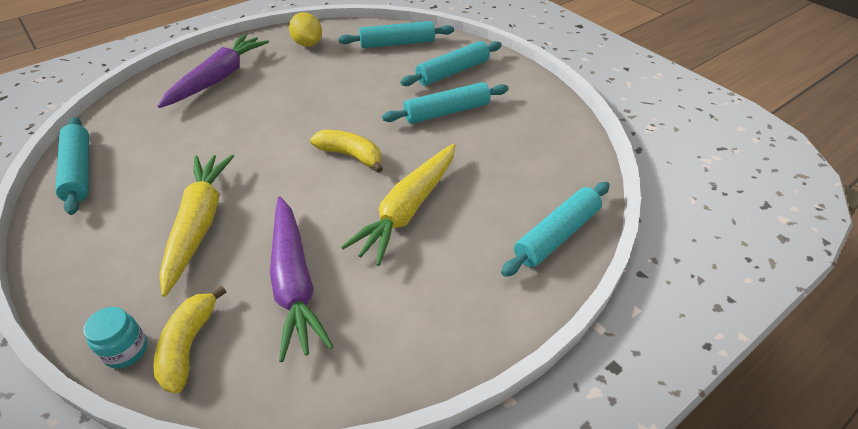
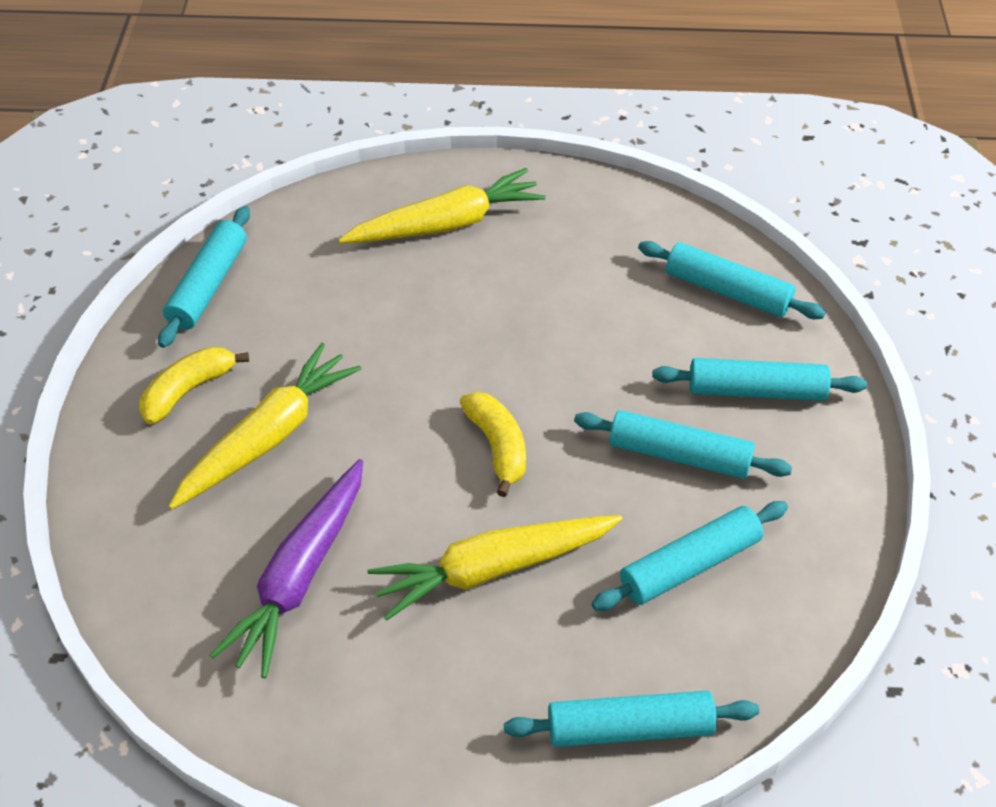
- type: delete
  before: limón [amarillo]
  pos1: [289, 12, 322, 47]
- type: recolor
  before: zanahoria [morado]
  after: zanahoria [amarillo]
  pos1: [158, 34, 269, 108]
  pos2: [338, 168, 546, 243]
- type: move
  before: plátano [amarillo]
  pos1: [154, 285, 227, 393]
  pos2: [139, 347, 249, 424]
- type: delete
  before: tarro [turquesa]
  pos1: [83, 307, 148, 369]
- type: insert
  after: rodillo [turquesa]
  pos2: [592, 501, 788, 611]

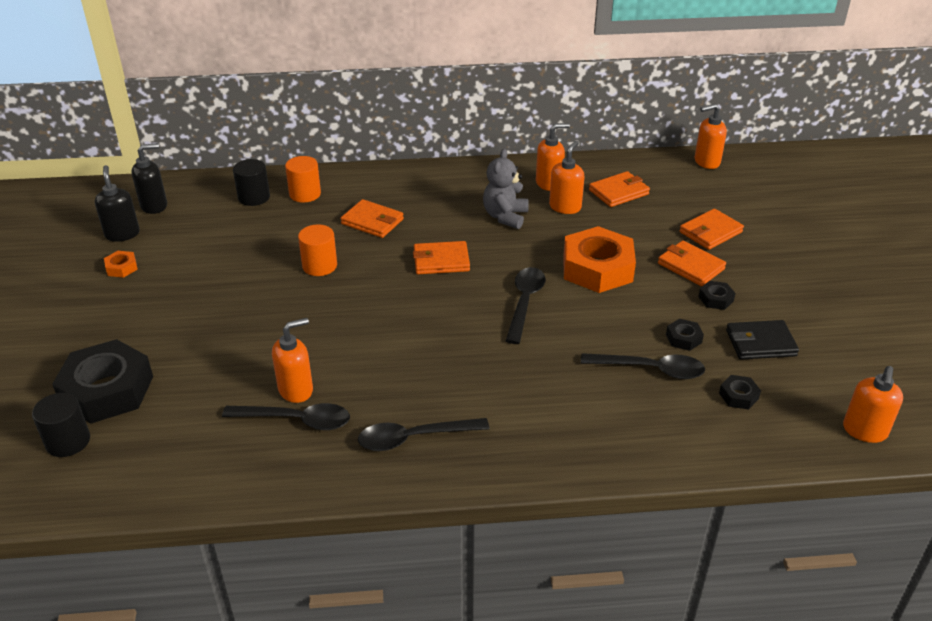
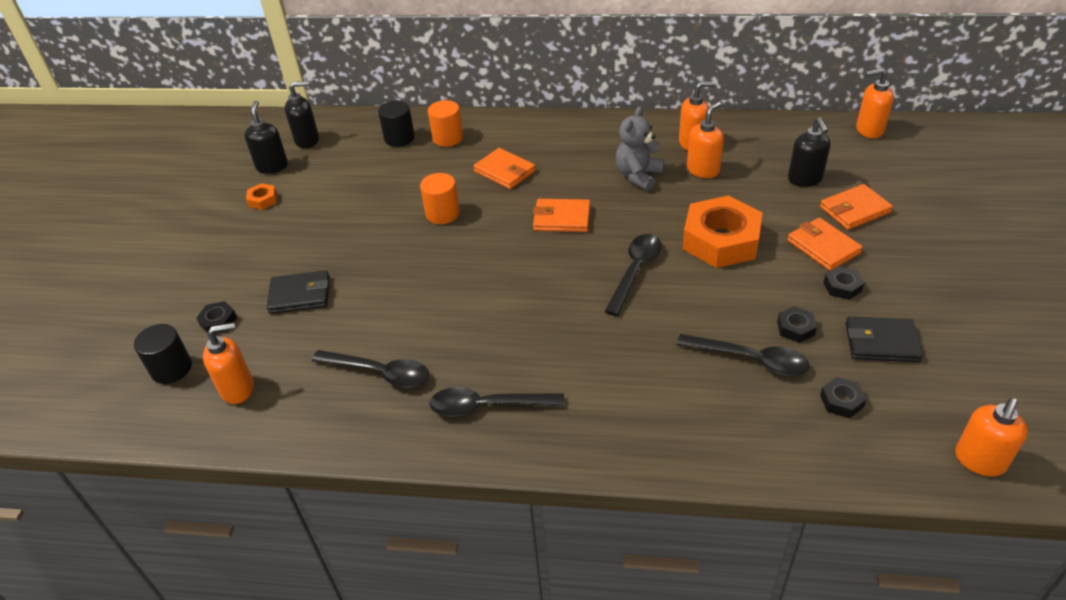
- type: delete
  before: cartera [naranja]
  pos1: [589, 171, 650, 207]
- type: move
  before: dispensador de jabón [naranja]
  pos1: [272, 318, 313, 403]
  pos2: [203, 322, 254, 404]
- type: resize
  before: tuerca [negro]
  pos1: [52, 339, 153, 424]
  pos2: [196, 301, 237, 334]
  scale: 0.42
- type: insert
  after: dispensador de jabón [negro]
  pos2: [788, 117, 830, 187]
- type: insert
  after: cartera [negro]
  pos2: [267, 271, 330, 314]

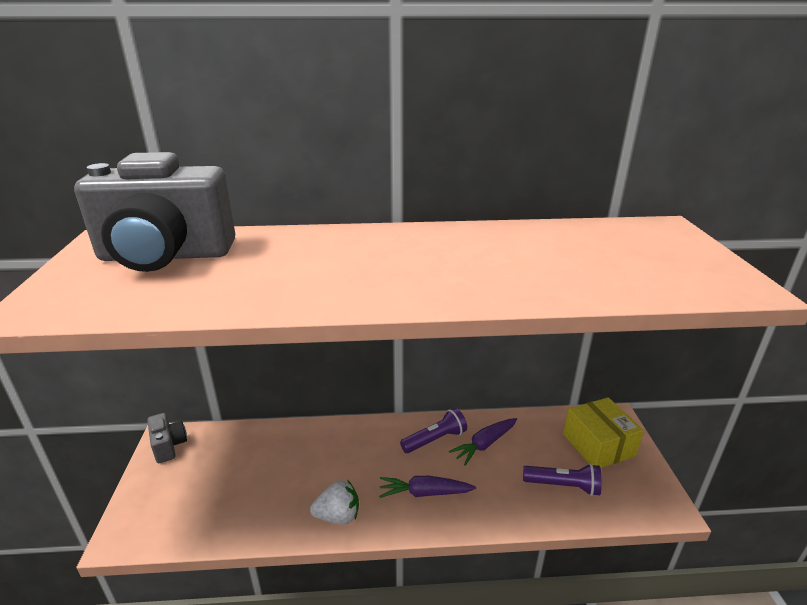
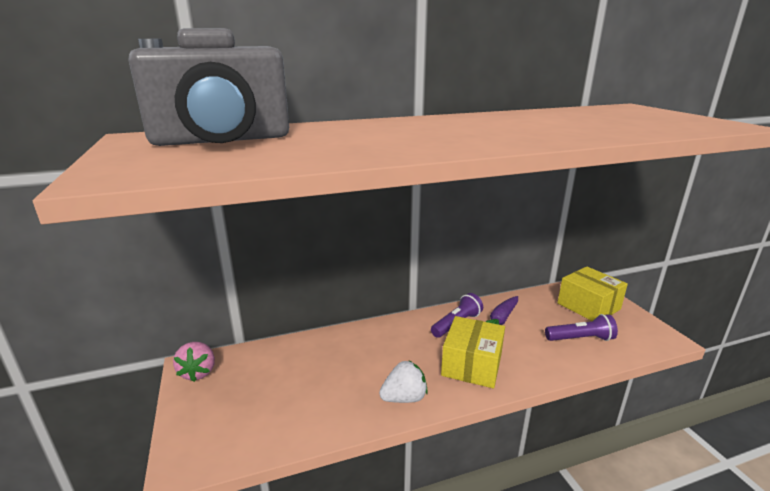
- type: replace
  before: cámara [gris]
  after: fresa [rosa]
  pos1: [147, 413, 187, 463]
  pos2: [173, 342, 215, 382]
- type: replace
  before: zanahoria [morado]
  after: caja [amarillo]
  pos1: [379, 476, 476, 498]
  pos2: [441, 316, 505, 388]

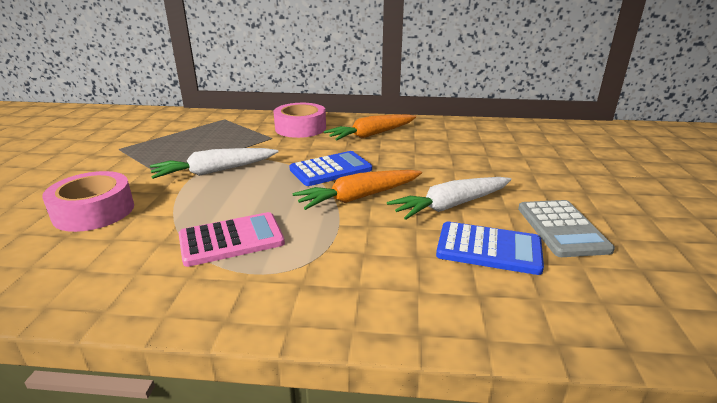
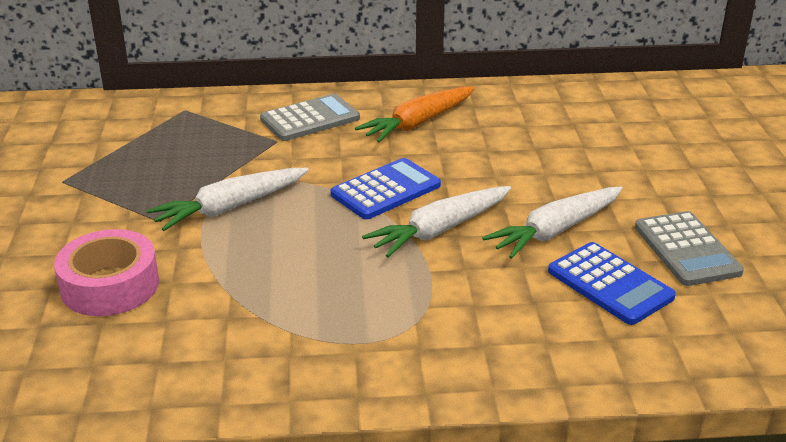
- type: replace
  before: cinta adhesiva [rosa]
  after: calculadora [gris]
  pos1: [274, 103, 326, 138]
  pos2: [260, 94, 360, 141]
- type: recolor
  before: zanahoria [naranja]
  after: zanahoria [blanco]
  pos1: [293, 170, 422, 210]
  pos2: [362, 186, 511, 257]
- type: delete
  before: calculadora [rosa]
  pos1: [179, 212, 285, 267]
- type: rotate
  before: calculadora [azul]
  pos1: [436, 222, 544, 275]
  pos2: [548, 242, 676, 325]
  turn: 45

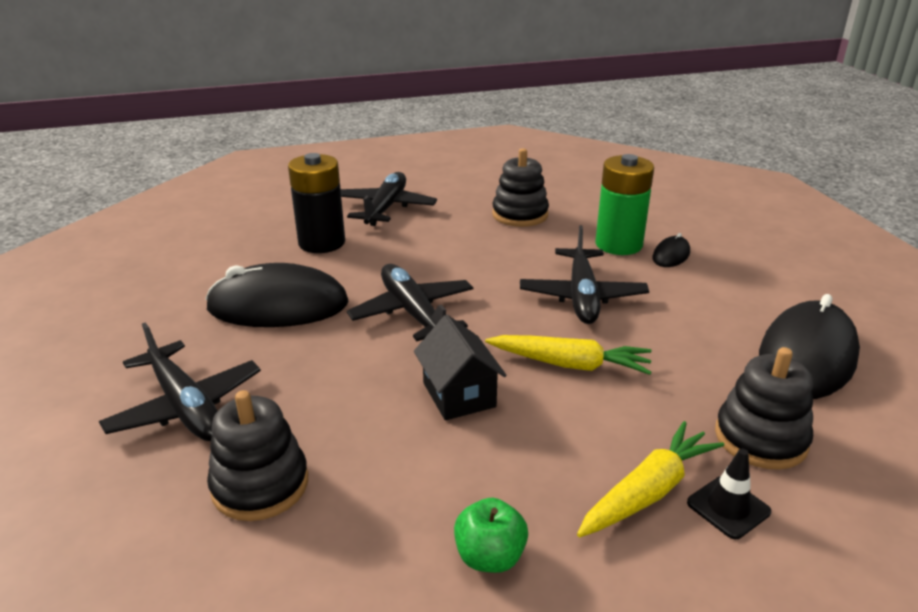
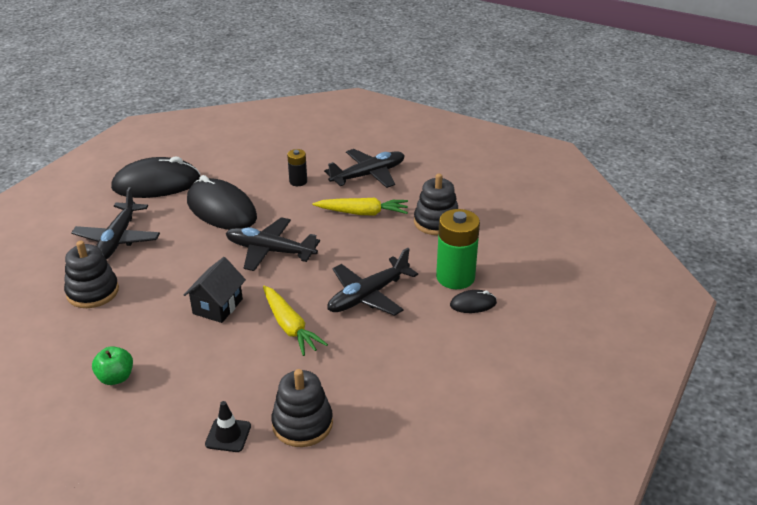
- type: resize
  before: pila [negro]
  pos1: [288, 153, 345, 253]
  pos2: [287, 149, 307, 186]
  scale: 0.54
- type: rotate
  before: avión [negro]
  pos1: [347, 264, 473, 341]
  pos2: [226, 217, 320, 271]
  turn: -90
- type: move
  before: ratón [negro]
  pos1: [759, 294, 860, 399]
  pos2: [111, 156, 200, 198]
- type: move
  before: zanahoria [amarillo]
  pos1: [577, 421, 724, 537]
  pos2: [313, 198, 408, 216]

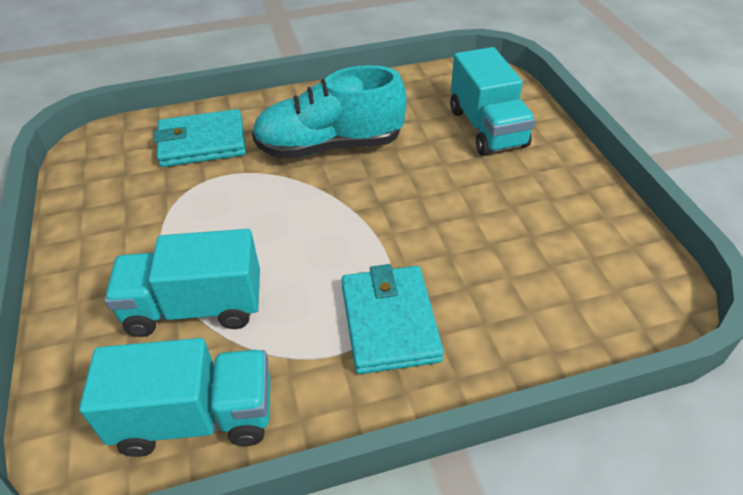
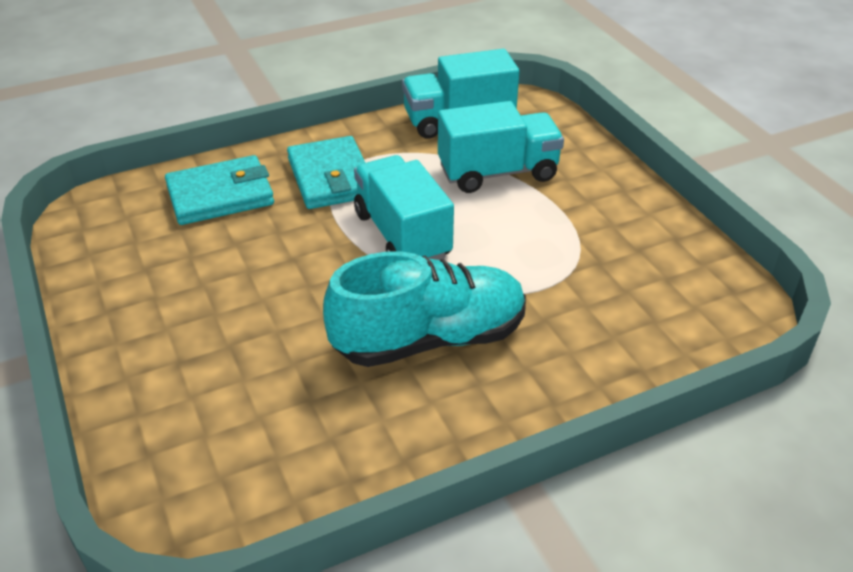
- type: move
  before: camión [turquesa]
  pos1: [450, 47, 536, 156]
  pos2: [354, 155, 454, 260]
- type: move
  before: cartera [turquesa]
  pos1: [154, 109, 246, 167]
  pos2: [165, 155, 274, 225]

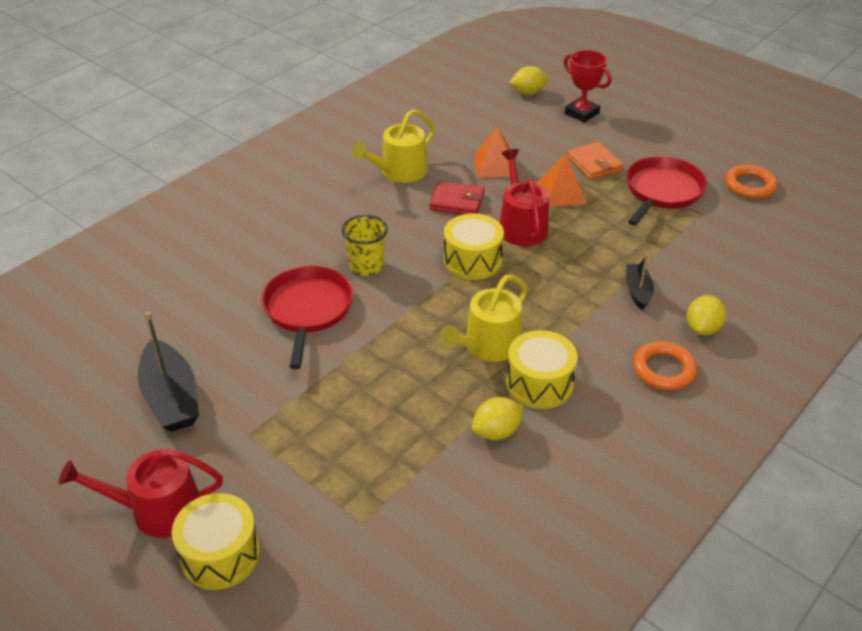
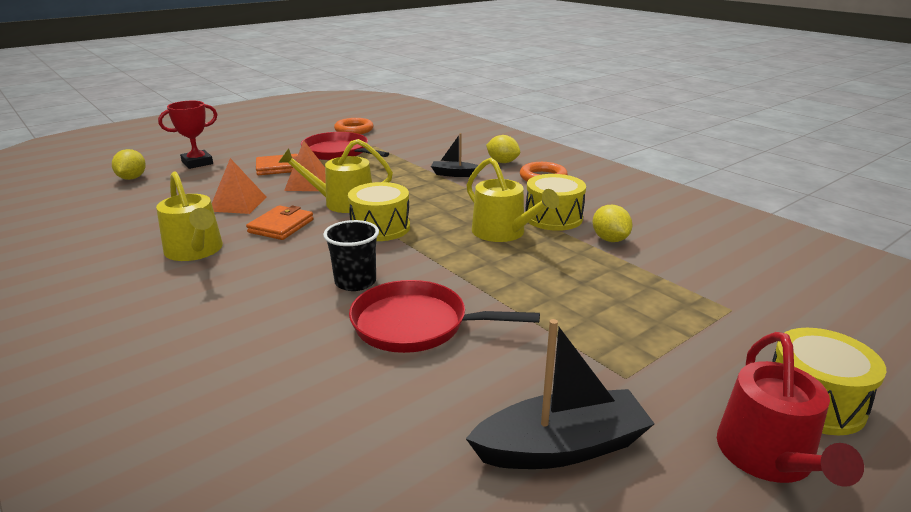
- type: recolor
  before: regadera [rojo]
  after: regadera [amarillo]
  pos1: [500, 149, 549, 246]
  pos2: [278, 139, 393, 213]
- type: recolor
  before: cartera [rojo]
  after: cartera [naranja]
  pos1: [430, 181, 485, 215]
  pos2: [246, 205, 314, 240]
- type: recolor
  before: vaso [amarillo]
  after: vaso [negro]
  pos1: [341, 215, 388, 276]
  pos2: [323, 220, 379, 291]

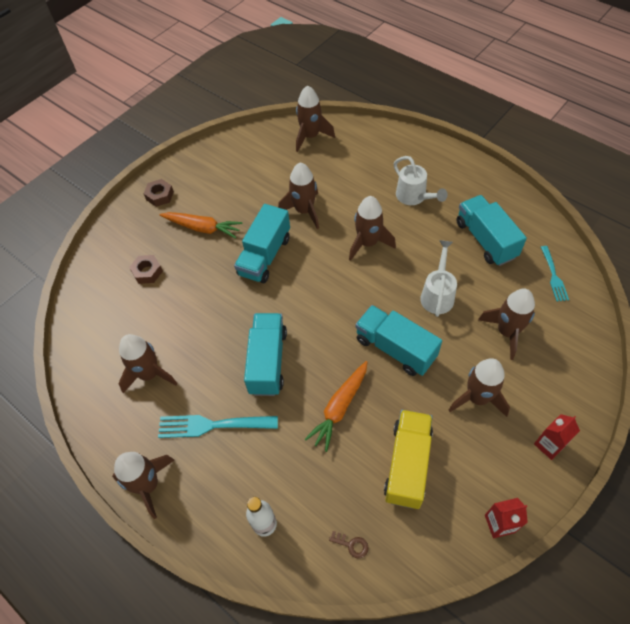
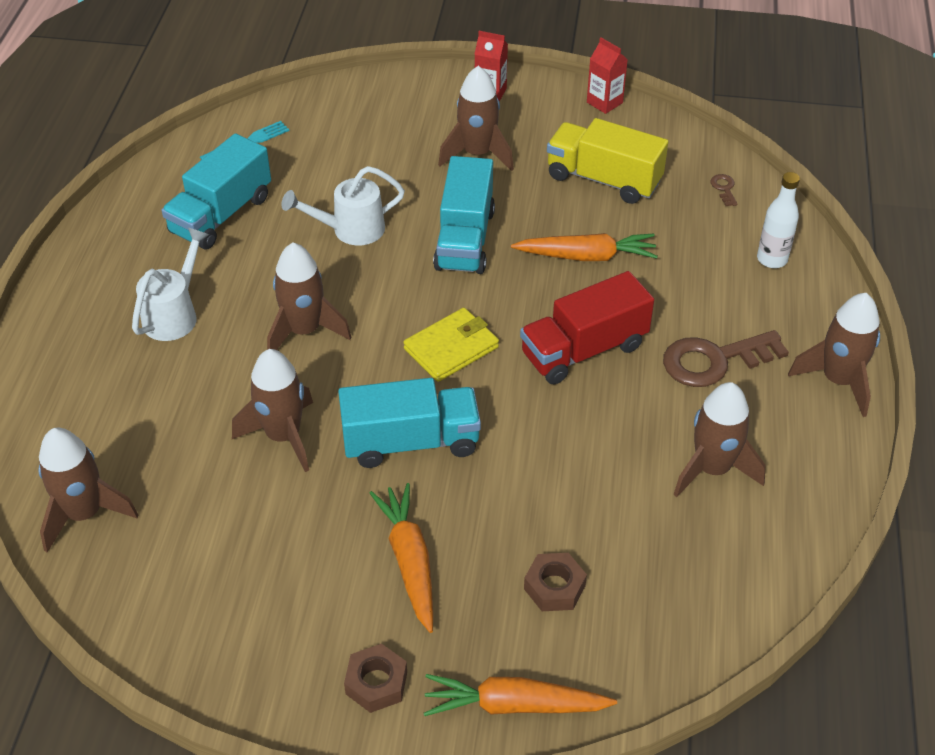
- type: delete
  before: cohete [marrón]
  pos1: [478, 288, 535, 360]
- type: recolor
  before: camión [turquesa]
  after: camión [rojo]
  pos1: [244, 313, 287, 396]
  pos2: [520, 271, 654, 384]
- type: rotate
  before: camión [amarillo]
  pos1: [384, 410, 433, 509]
  pos2: [547, 118, 668, 204]
  turn: 45
- type: replace
  before: tenedor [turquesa]
  after: llave [marrón]
  pos1: [158, 415, 278, 438]
  pos2: [663, 330, 789, 387]
- type: insert
  after: cartera [amarillo]
  pos2: [403, 308, 499, 382]
- type: insert
  after: zanahoria [naranja]
  pos2: [424, 674, 617, 716]

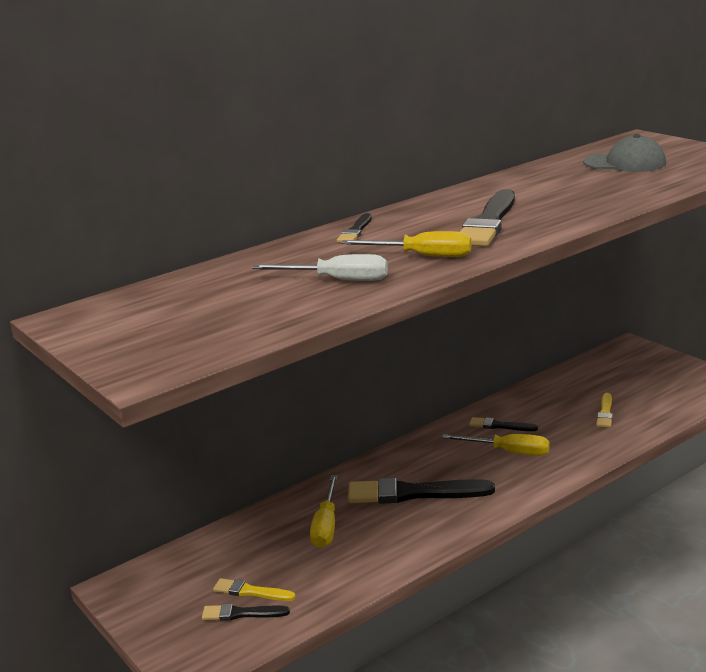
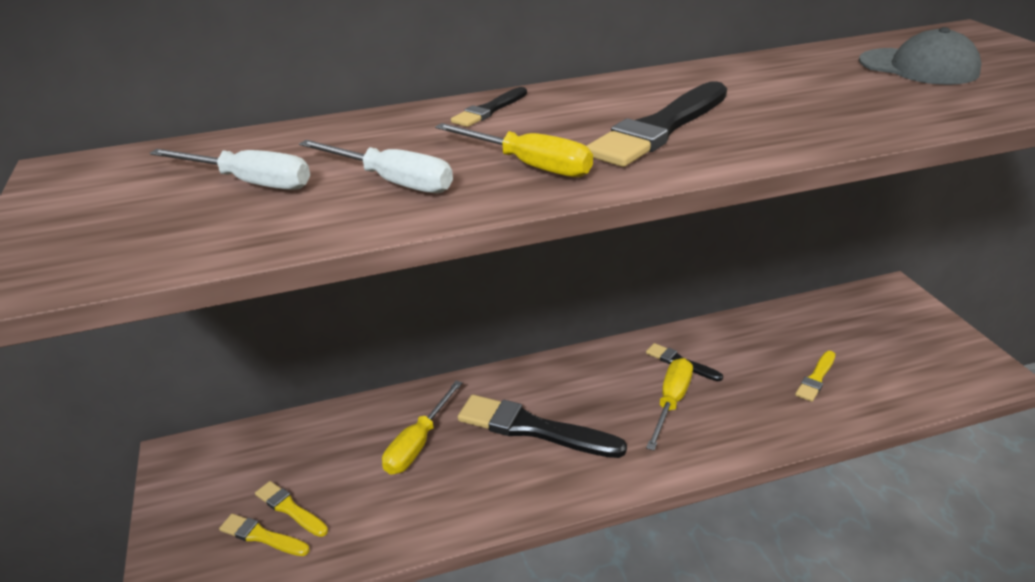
- type: rotate
  before: destornillador [amarillo]
  pos1: [442, 434, 550, 456]
  pos2: [646, 358, 693, 450]
  turn: -105
- type: recolor
  before: pincel [negro]
  after: pincel [amarillo]
  pos1: [202, 604, 290, 621]
  pos2: [219, 514, 310, 556]
- type: insert
  after: destornillador [blanco]
  pos2: [150, 149, 310, 190]

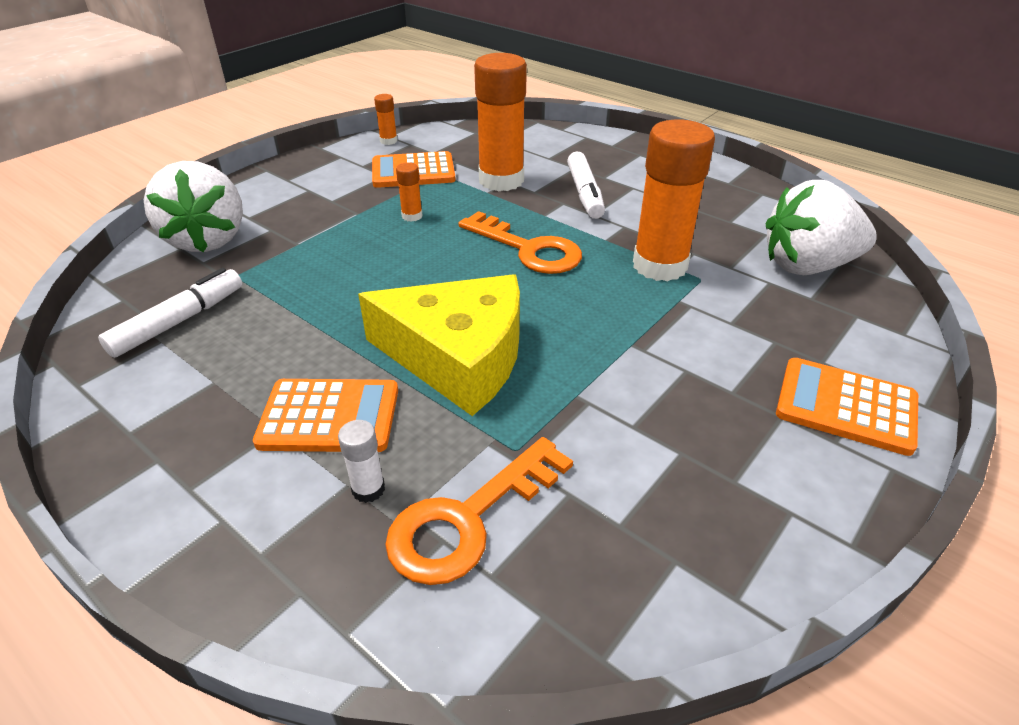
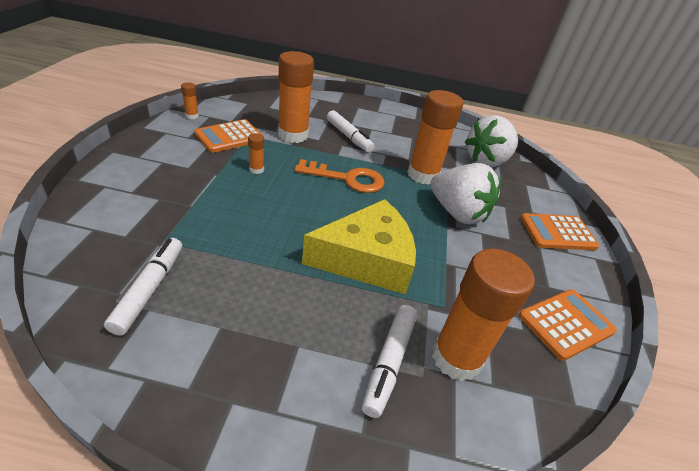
- type: move
  before: fresa [blanco]
  pos1: [144, 161, 243, 252]
  pos2: [430, 163, 501, 224]
- type: move
  before: calculadora [naranja]
  pos1: [253, 379, 398, 452]
  pos2: [519, 289, 617, 361]
- type: replace
  before: barra de pegamento [blanco]
  after: rotulador [blanco]
  pos1: [338, 420, 385, 503]
  pos2: [362, 305, 417, 418]
- type: replace
  before: llave [naranja]
  after: barra de pegamento [naranja]
  pos1: [385, 437, 573, 585]
  pos2: [432, 248, 535, 381]

